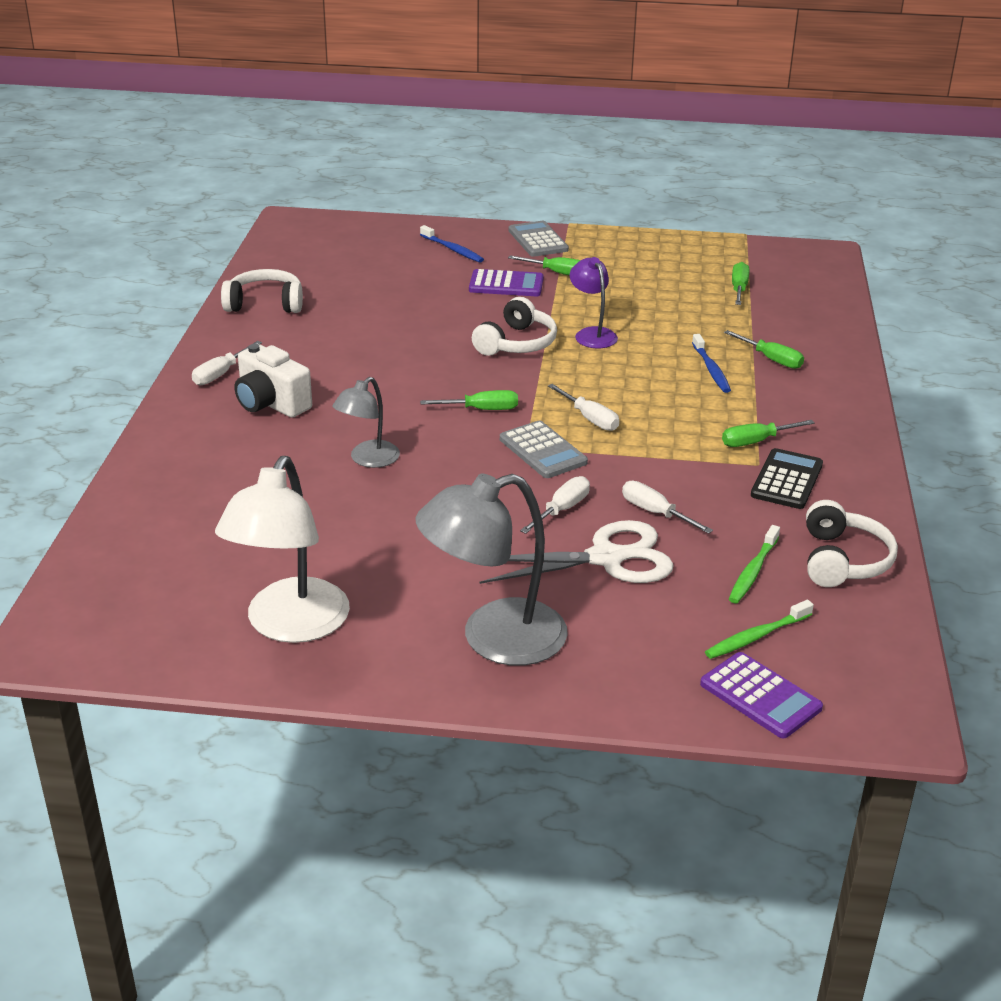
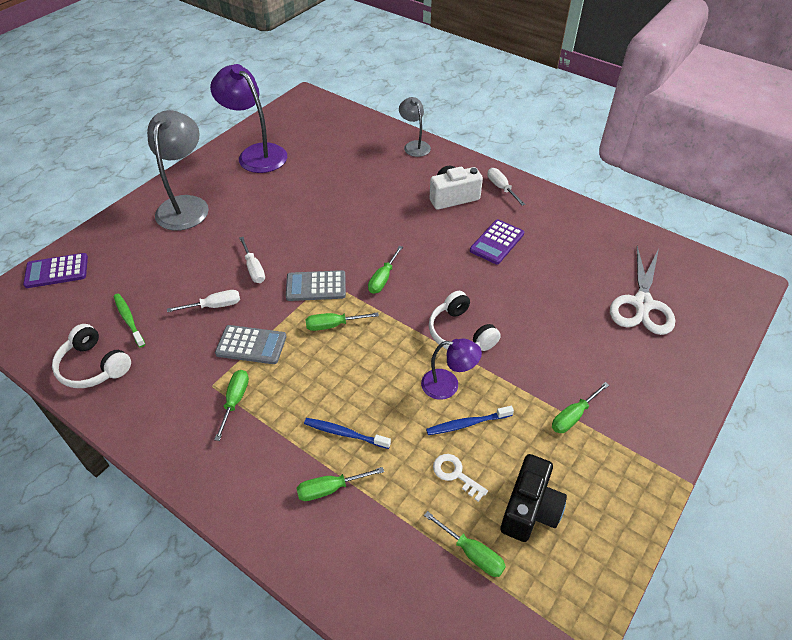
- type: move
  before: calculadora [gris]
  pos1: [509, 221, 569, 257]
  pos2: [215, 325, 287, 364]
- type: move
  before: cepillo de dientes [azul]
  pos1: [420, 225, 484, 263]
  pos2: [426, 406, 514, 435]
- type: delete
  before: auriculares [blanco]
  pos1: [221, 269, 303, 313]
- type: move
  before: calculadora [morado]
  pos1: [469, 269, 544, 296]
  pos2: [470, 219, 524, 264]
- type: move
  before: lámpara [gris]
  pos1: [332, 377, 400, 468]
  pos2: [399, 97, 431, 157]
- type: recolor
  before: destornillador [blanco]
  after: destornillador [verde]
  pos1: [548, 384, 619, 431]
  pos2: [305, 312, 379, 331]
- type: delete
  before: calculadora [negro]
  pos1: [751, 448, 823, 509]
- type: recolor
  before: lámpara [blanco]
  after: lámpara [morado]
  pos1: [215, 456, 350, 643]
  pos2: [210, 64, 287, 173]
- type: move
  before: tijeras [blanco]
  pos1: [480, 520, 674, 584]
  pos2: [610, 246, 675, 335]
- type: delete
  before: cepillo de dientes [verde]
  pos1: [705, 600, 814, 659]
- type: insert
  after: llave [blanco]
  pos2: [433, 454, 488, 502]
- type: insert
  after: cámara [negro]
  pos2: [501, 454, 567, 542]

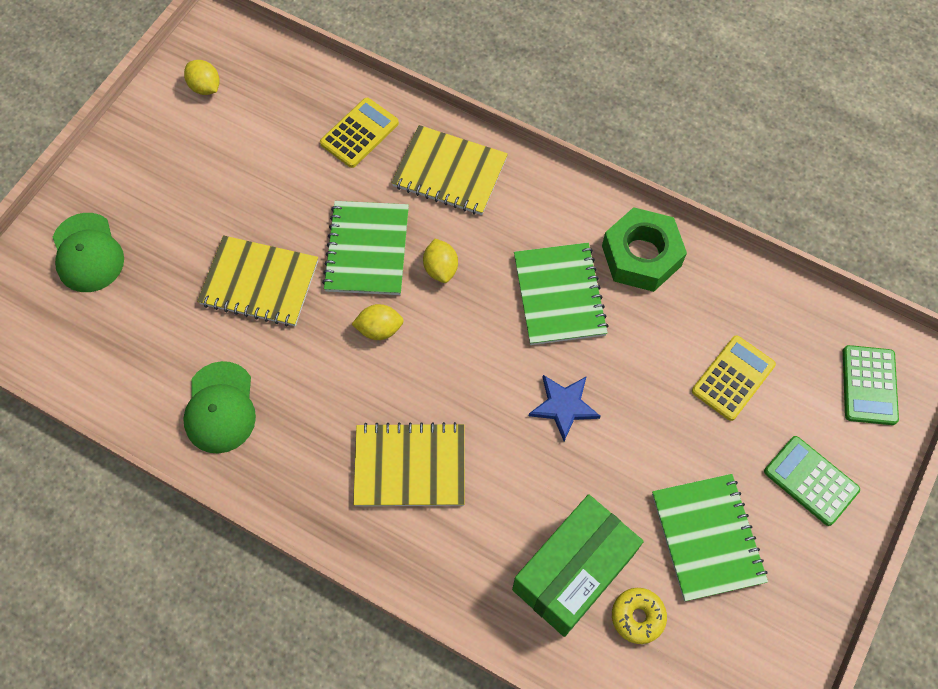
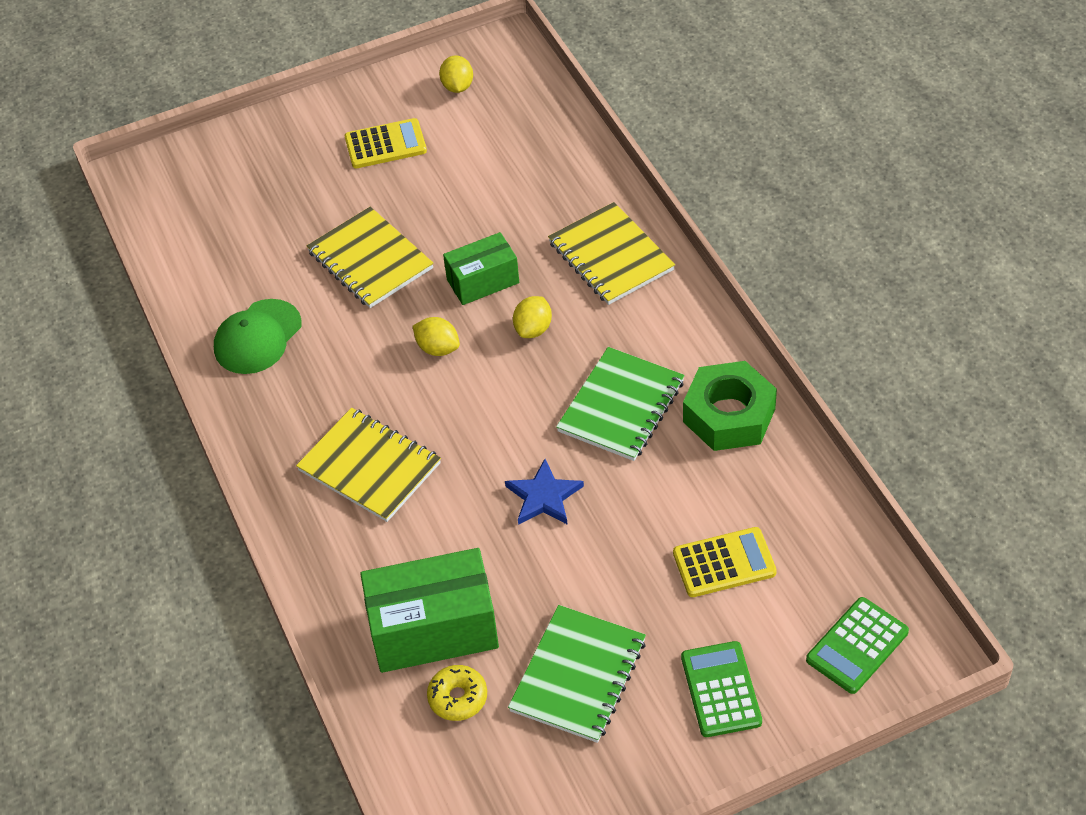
- type: move
  before: calculadora [amarillo]
  pos1: [320, 98, 399, 168]
  pos2: [345, 118, 427, 168]
- type: replace
  before: cuaderno [verde]
  after: caja [verde]
  pos1: [322, 201, 409, 295]
  pos2: [443, 232, 519, 305]
- type: delete
  before: gorra [verde]
  pos1: [53, 213, 124, 292]

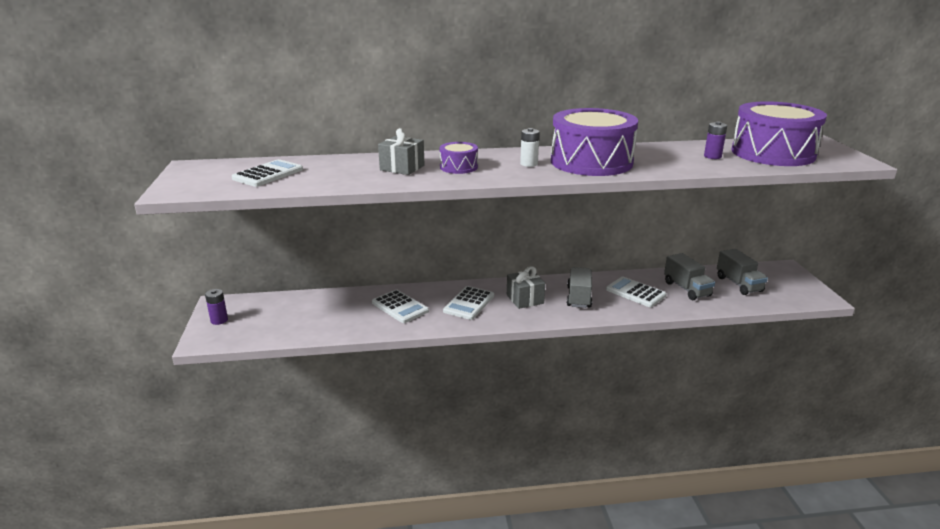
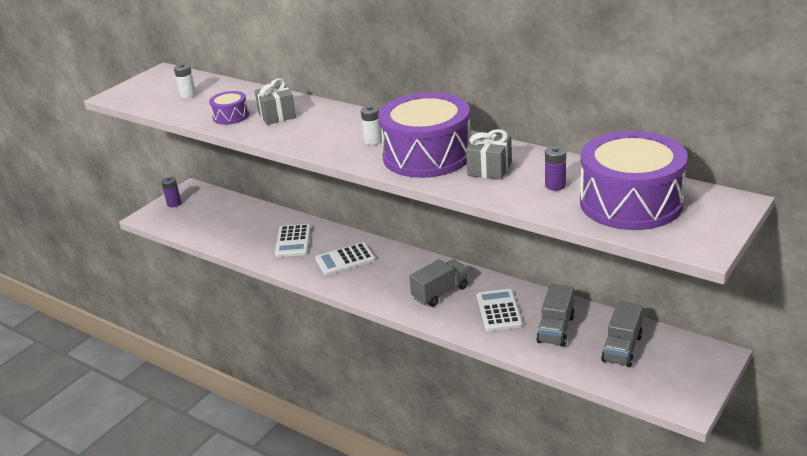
- type: move
  before: tambor [morado]
  pos1: [439, 142, 478, 174]
  pos2: [209, 91, 249, 125]
- type: replace
  before: calculadora [blanco]
  after: pila [blanco]
  pos1: [232, 159, 303, 187]
  pos2: [174, 64, 196, 98]
- type: move
  before: regalo [gris]
  pos1: [507, 266, 545, 309]
  pos2: [466, 129, 512, 180]

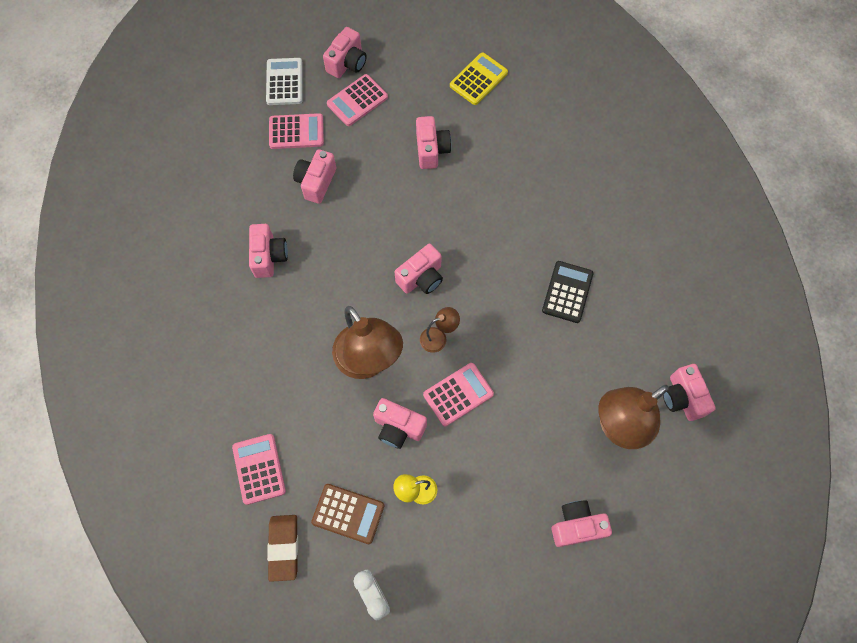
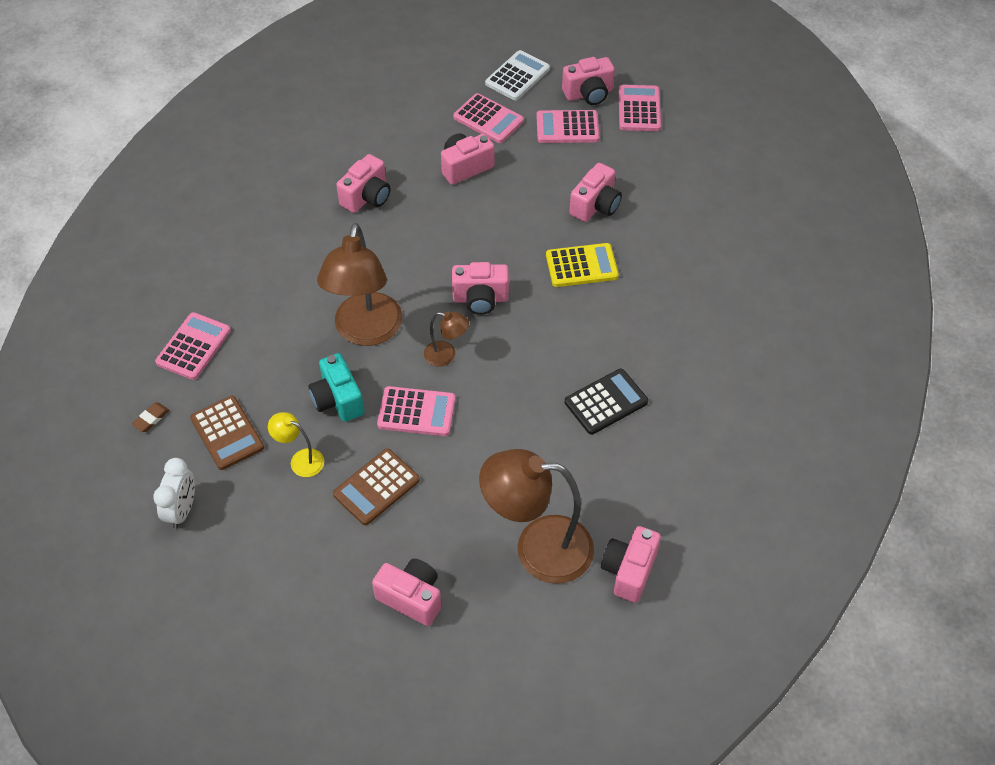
- type: move
  before: calculadora [amarillo]
  pos1: [450, 52, 508, 105]
  pos2: [546, 243, 619, 287]
- type: recolor
  before: cámara [rosa]
  after: cámara [turquesa]
  pos1: [373, 398, 427, 449]
  pos2: [308, 353, 364, 422]
- type: resize
  before: goma de borrar [marrón]
  pos1: [267, 515, 298, 582]
  pos2: [131, 403, 169, 432]
  scale: 0.52
- type: insert
  after: calculadora [rosa]
  pos2: [619, 85, 661, 131]
- type: insert
  after: calculadora [marrón]
  pos2: [333, 448, 420, 525]

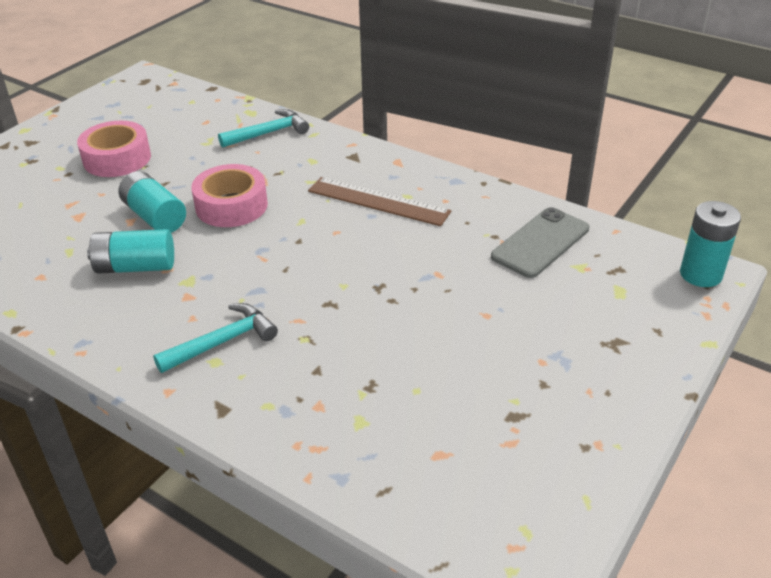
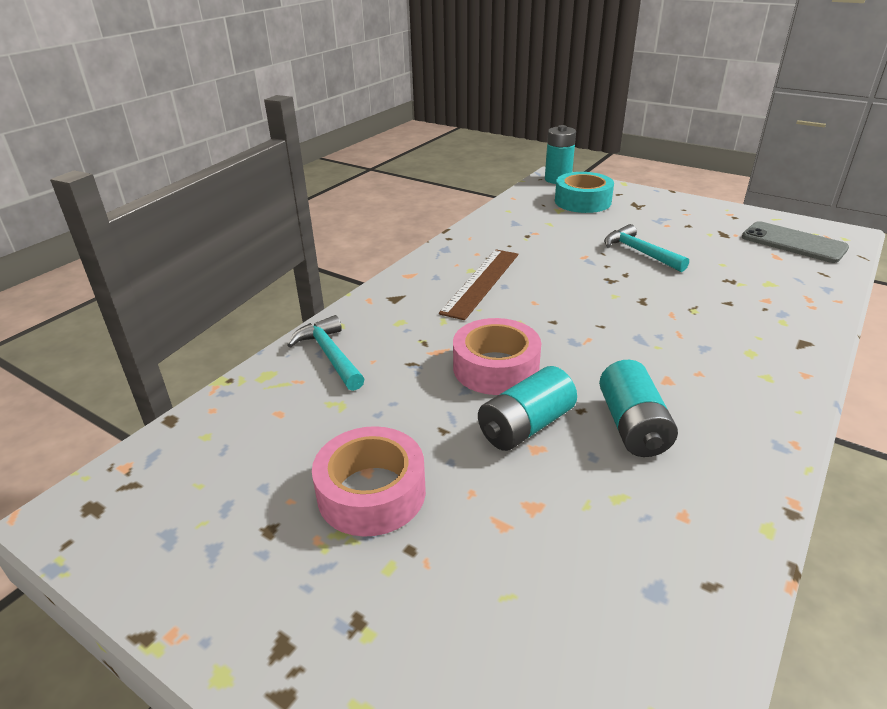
- type: move
  before: móvil [gris]
  pos1: [491, 207, 589, 278]
  pos2: [742, 221, 849, 263]
- type: move
  before: martillo [turquesa]
  pos1: [153, 303, 278, 373]
  pos2: [604, 224, 689, 272]
- type: insert
  after: cinta adhesiva [turquesa]
  pos2: [555, 172, 614, 213]

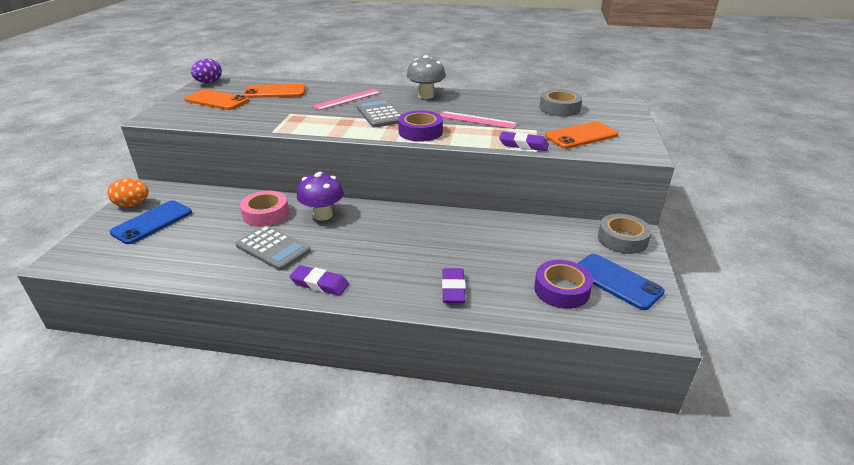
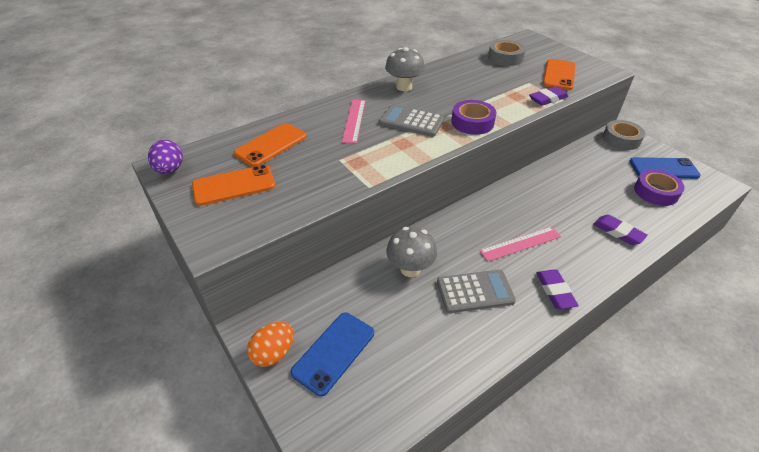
- type: move
  before: regla [rosa]
  pos1: [440, 111, 518, 129]
  pos2: [479, 227, 561, 262]
- type: delete
  before: seta [morado]
  pos1: [297, 172, 344, 221]
- type: replace
  before: cinta adhesiva [rosa]
  after: seta [gris]
  pos1: [240, 191, 289, 227]
  pos2: [386, 227, 437, 277]
- type: rotate
  before: móvil [azul]
  pos1: [109, 201, 192, 244]
  pos2: [291, 312, 374, 396]
  turn: 45
- type: rotate
  before: goma de borrar [morado]
  pos1: [290, 265, 349, 296]
  pos2: [536, 269, 579, 309]
  turn: -75

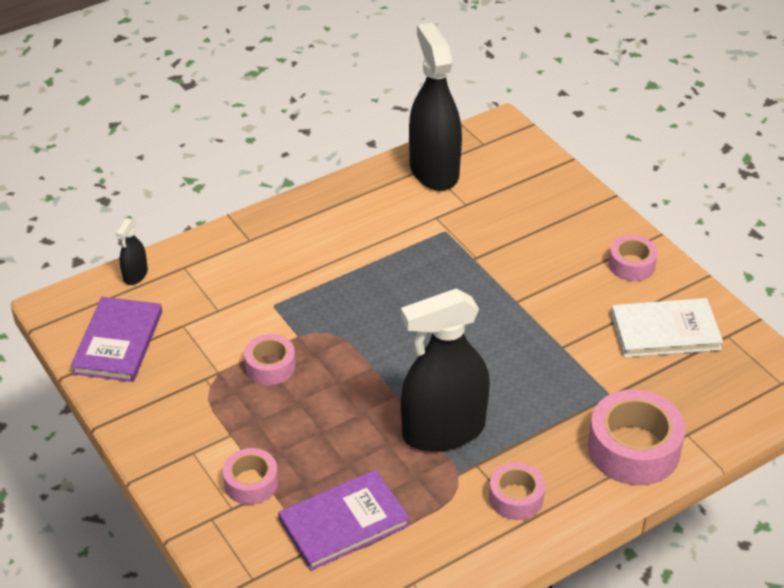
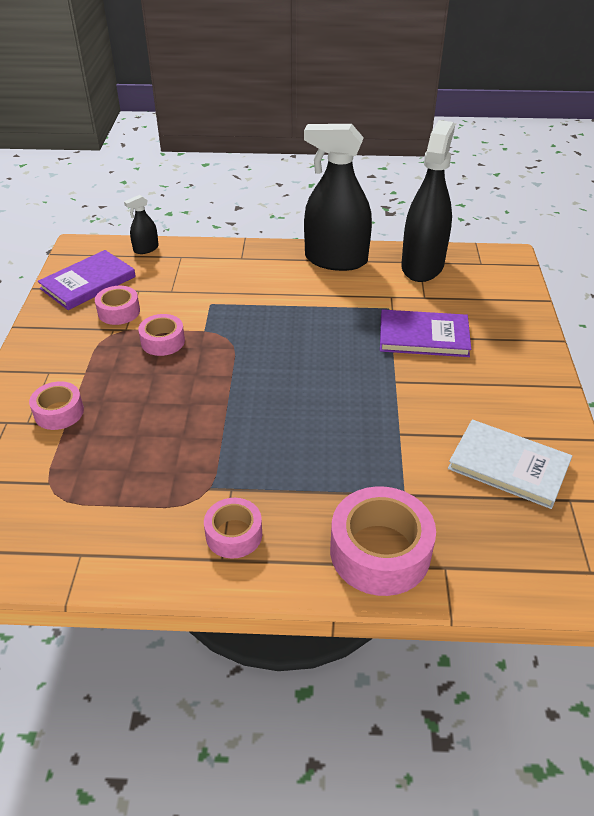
- type: move
  before: cinta adhesiva [rosa]
  pos1: [608, 235, 658, 281]
  pos2: [95, 286, 140, 325]
- type: move
  before: pulverizador [negro]
  pos1: [401, 288, 490, 452]
  pos2: [304, 124, 372, 271]
- type: move
  before: libro [morado]
  pos1: [278, 470, 410, 571]
  pos2: [380, 310, 471, 357]

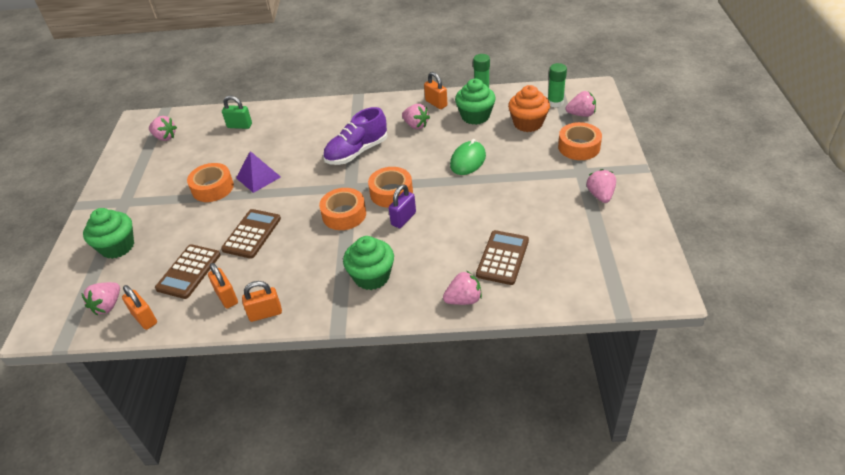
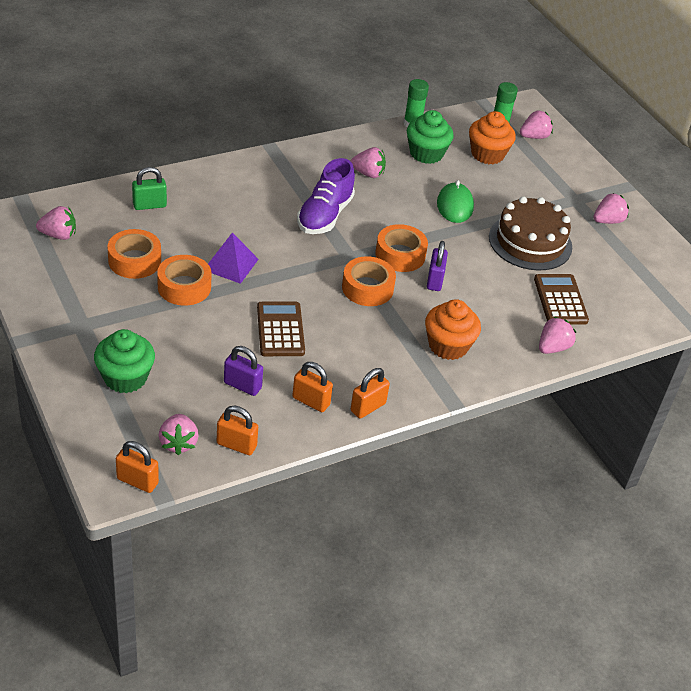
- type: move
  before: candado [naranja]
  pos1: [424, 72, 447, 109]
  pos2: [116, 441, 159, 493]
- type: move
  before: cinta adhesiva [naranja]
  pos1: [558, 122, 602, 160]
  pos2: [107, 229, 161, 279]
- type: rotate
  before: fresa [rosa]
  pos1: [586, 169, 616, 203]
  pos2: [593, 193, 629, 224]
  turn: 90
- type: recolor
  before: magdalena [verde]
  after: magdalena [naranja]
  pos1: [343, 236, 394, 290]
  pos2: [425, 299, 481, 360]
- type: replace
  before: calculadora [marrón]
  after: candado [morado]
  pos1: [155, 244, 221, 299]
  pos2: [224, 346, 263, 396]
- type: insert
  after: tarta [marrón]
  pos2: [489, 196, 572, 270]

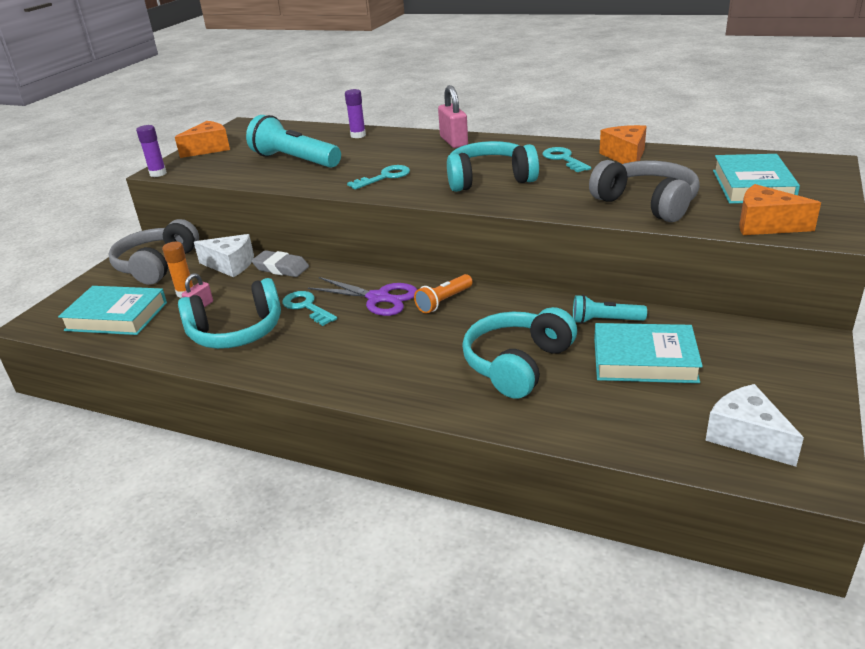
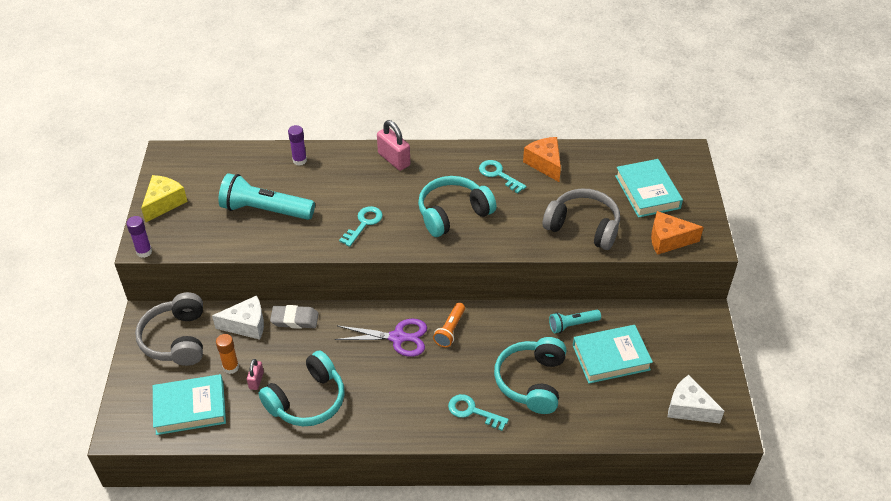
- type: recolor
  before: queso [naranja]
  after: queso [amarillo]
  pos1: [175, 121, 230, 158]
  pos2: [141, 175, 188, 222]
- type: move
  before: llave [turquesa]
  pos1: [282, 291, 337, 326]
  pos2: [448, 394, 509, 431]

